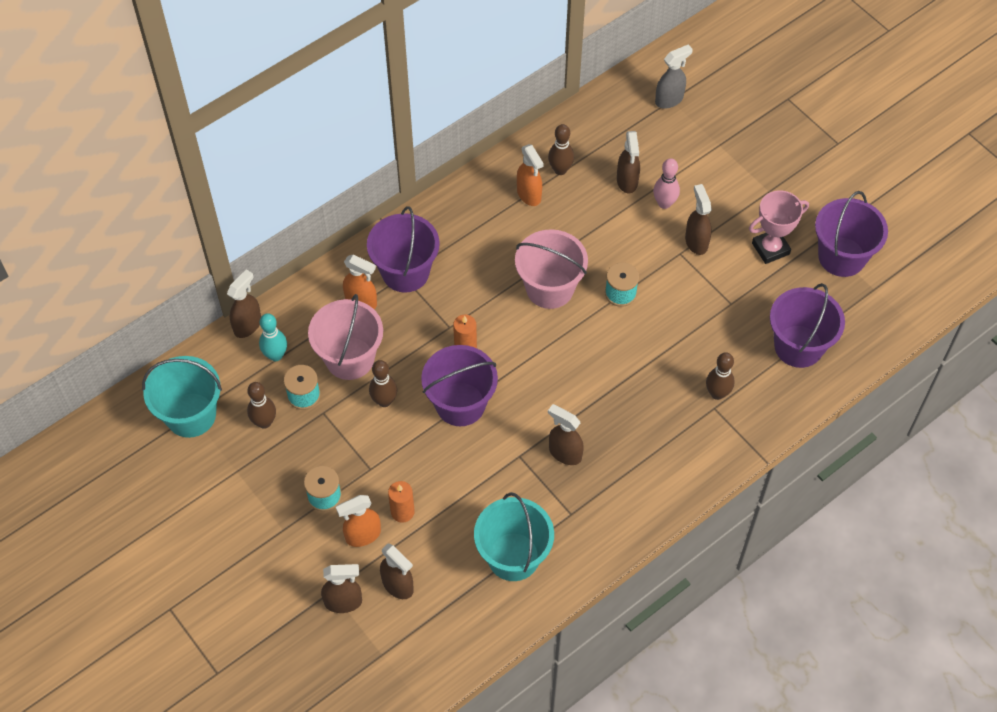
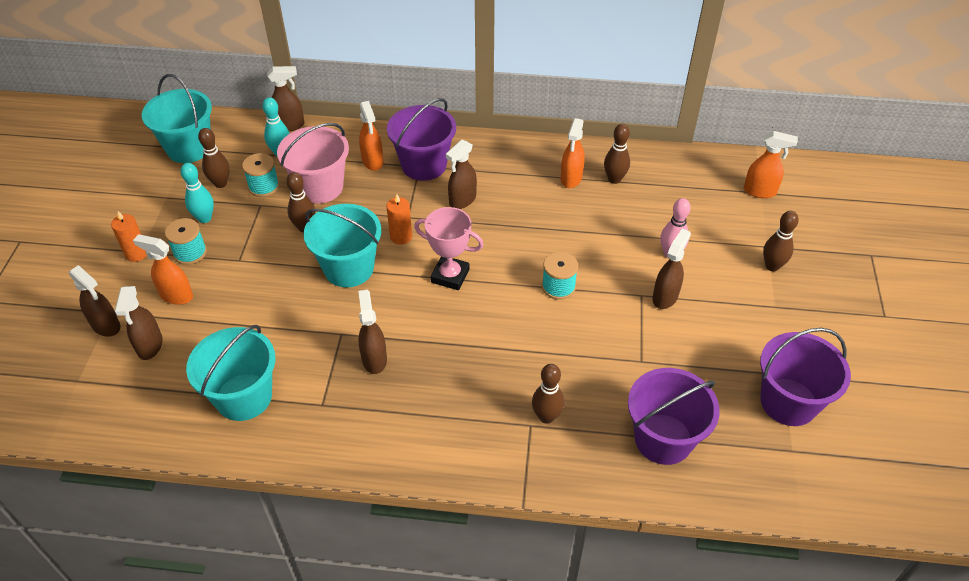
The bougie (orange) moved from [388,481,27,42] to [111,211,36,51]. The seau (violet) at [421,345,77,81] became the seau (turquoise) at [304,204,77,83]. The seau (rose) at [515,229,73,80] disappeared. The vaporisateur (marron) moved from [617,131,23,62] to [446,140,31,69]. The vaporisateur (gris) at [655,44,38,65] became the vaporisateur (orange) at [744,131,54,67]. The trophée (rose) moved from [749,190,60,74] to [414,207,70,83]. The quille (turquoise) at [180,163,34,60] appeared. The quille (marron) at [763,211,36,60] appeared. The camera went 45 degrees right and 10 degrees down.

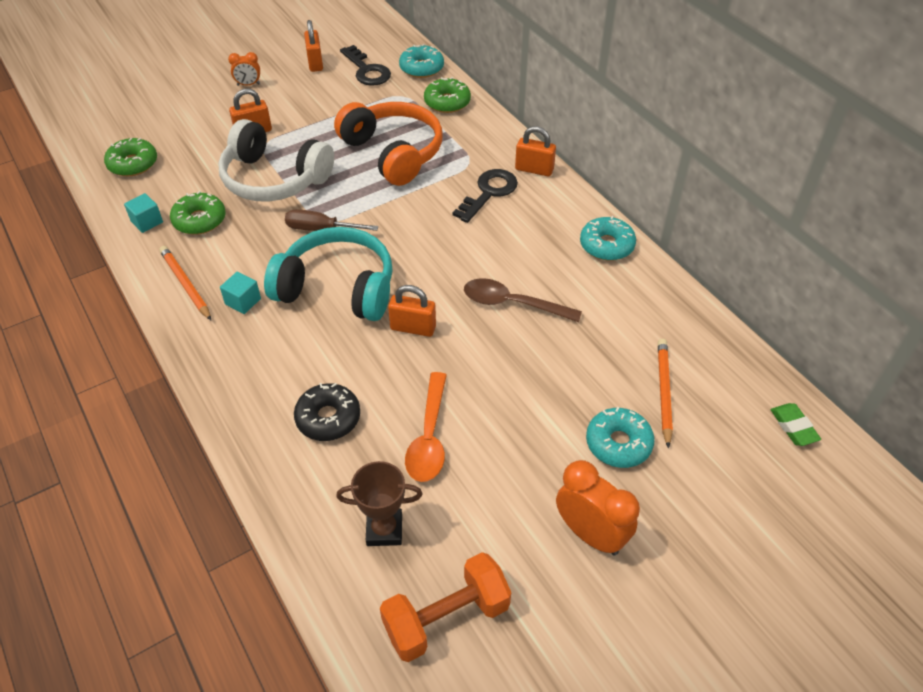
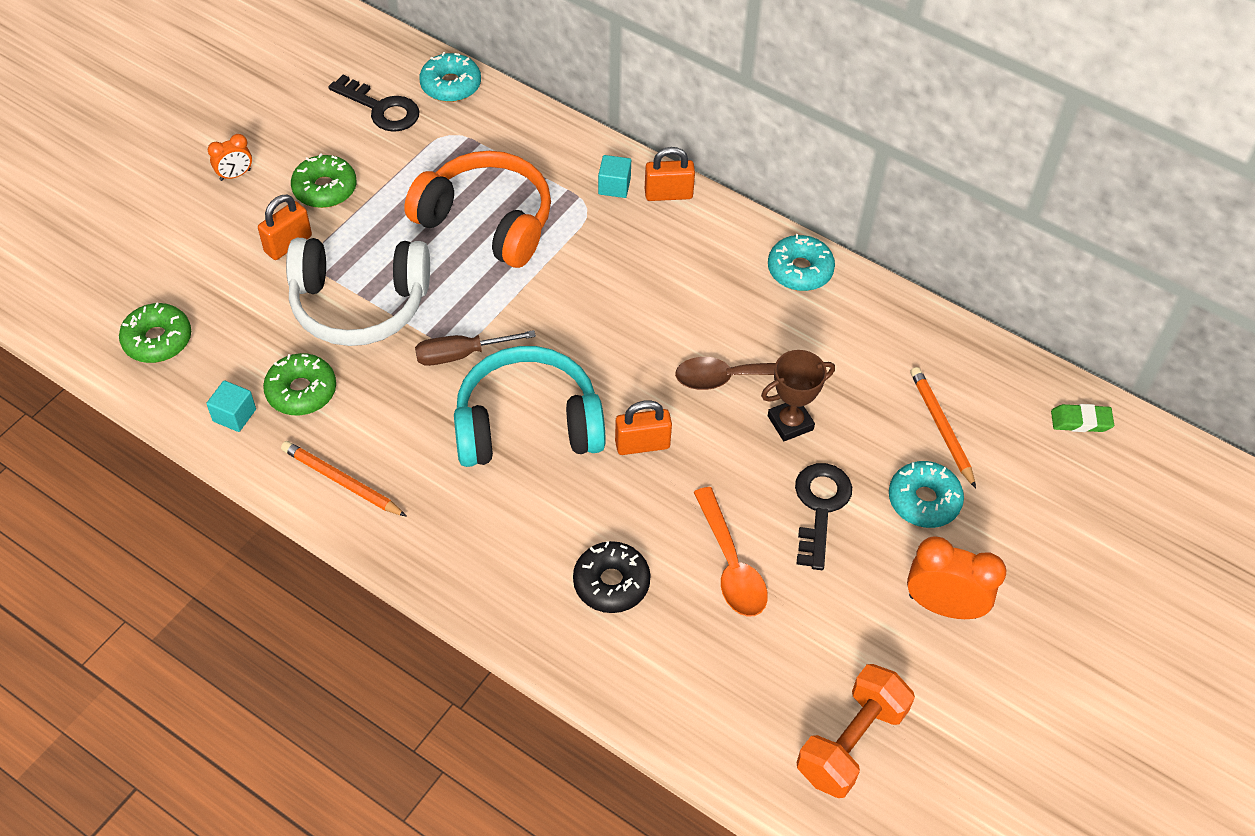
The cube (turquoise) moved from [220,271,41,43] to [598,155,33,43]. The cadenas (orange) at [304,20,19,52] disappeared. The trophée (marron) moved from [336,461,87,85] to [761,350,74,91]. The beignet (vert) moved from [424,77,47,36] to [291,153,66,55]. The clé (noir) moved from [452,169,66,54] to [795,463,57,107]. The gomme (vert) at [770,403,51,43] turned 45 degrees counterclockwise. The camera went 25 degrees left and 5 degrees up.

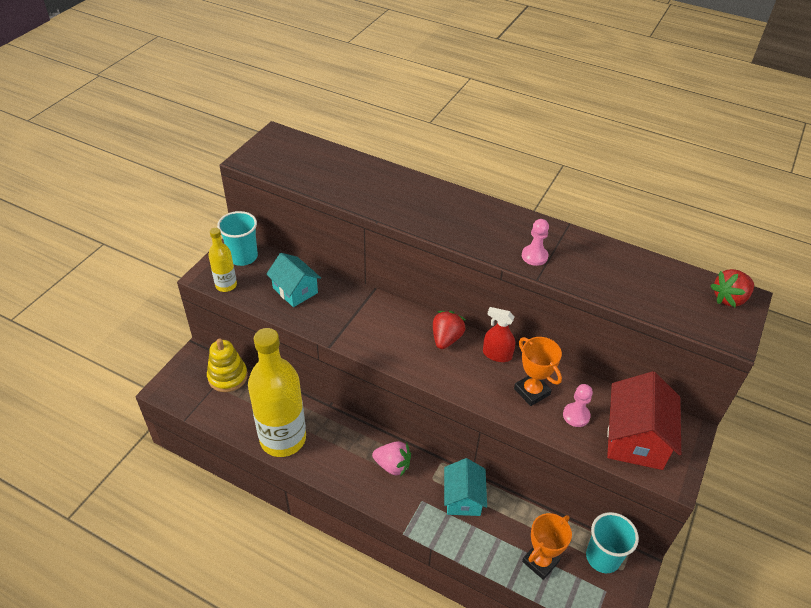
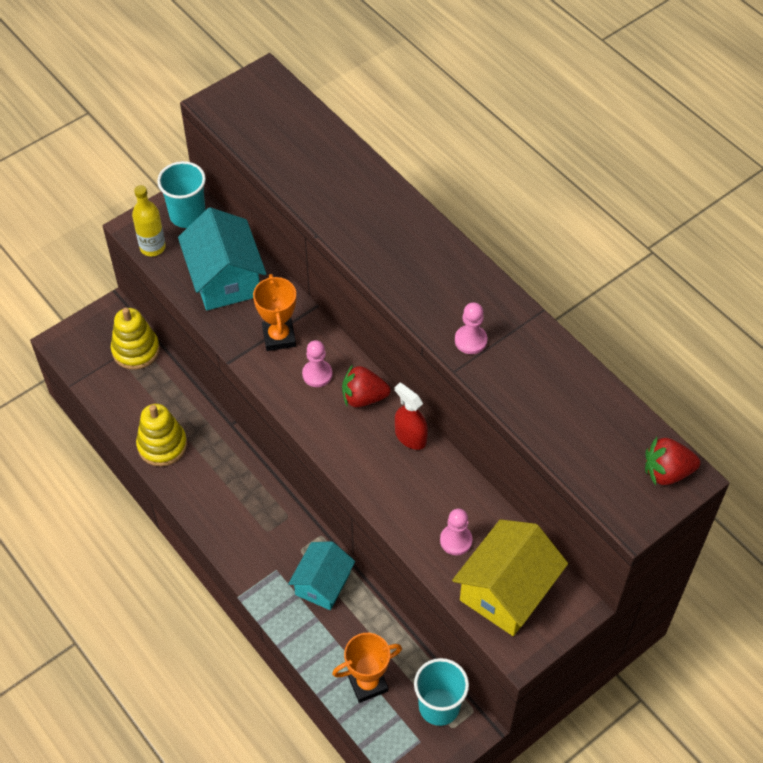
The bouteille (jaune) at [248,328,58,129] was replaced by the jouet à empiler (jaune) at [136,404,51,62]. The maison (turquoise) at [266,253,55,54] changed to 1.50 times the size. The fraise (rose) at [372,441,39,36] disappeared. The fraise (rouge) at [433,311,33,38] turned 135 degrees counterclockwise. The trophée (orange) moved from [514,337,48,69] to [253,274,43,77]. The maison (rouge) at [607,371,74,99] became the maison (jaune) at [452,519,116,117]. The pion (rose) at [302,340,30,47] appeared. The camera went 25 degrees right and 10 degrees up.

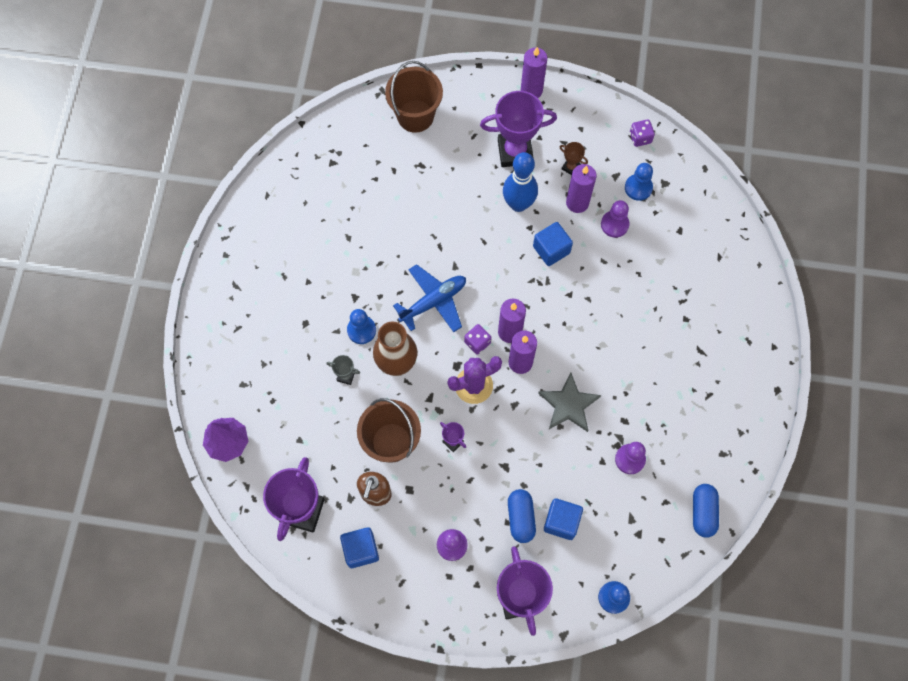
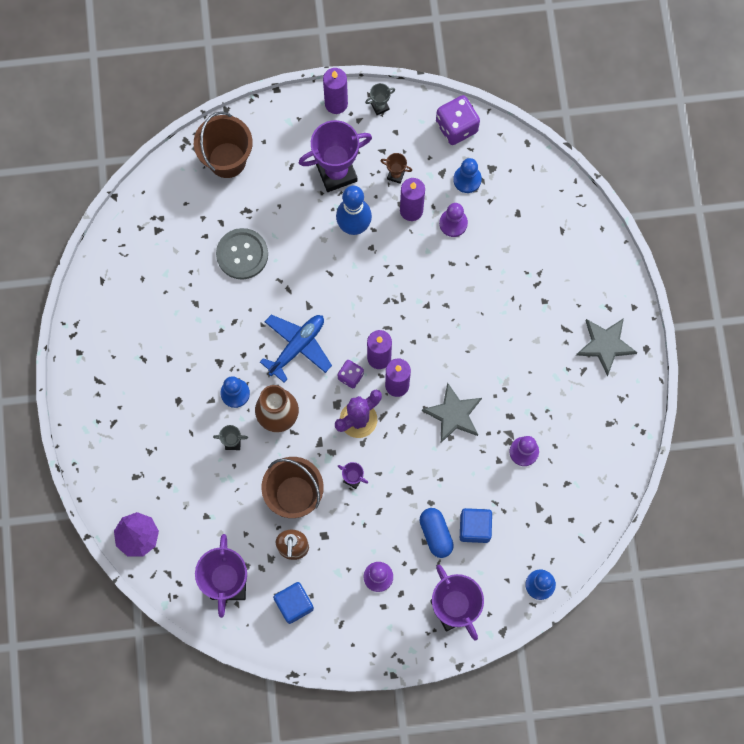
The cube (bleu) at [533,222,40,44] disappeared. The dé (violet) at [630,119,25,28] changed to 1.72 times the size. The gélule (bleu) at [693,484,26,53] disappeared. The bouton (gris) at [216,228,52,52] appeared. The trophée (gris) at [365,83,30,32] appeared. The étoile (gris) at [576,318,62,58] appeared. The camera went 15 degrees left and 5 degrees up.

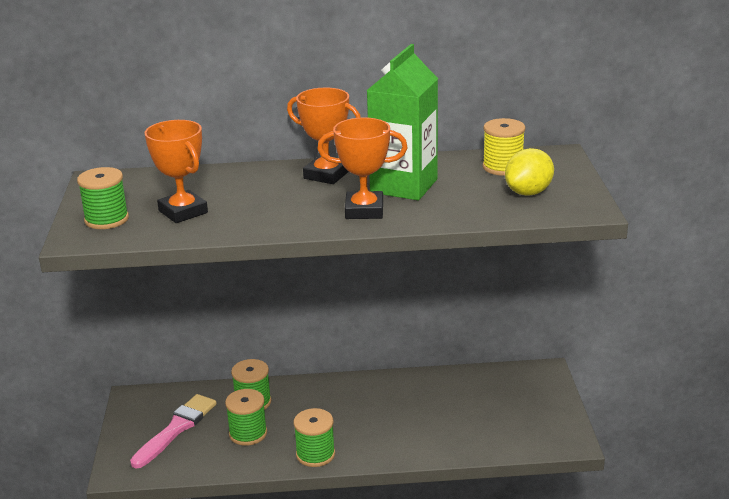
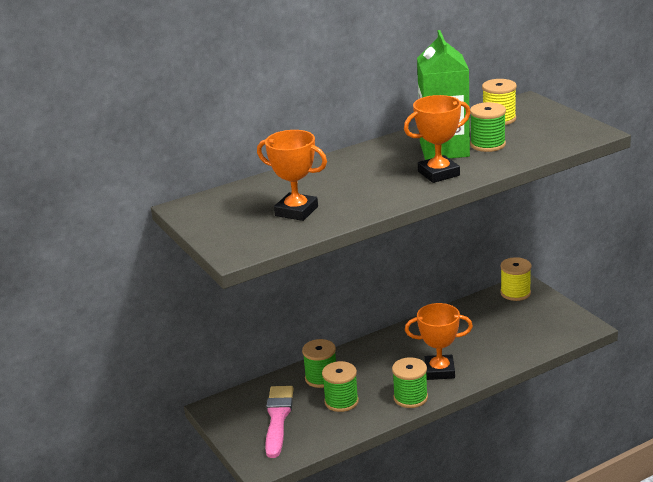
The bobine (vert) moved from [77,167,52,62] to [470,102,36,50]. The trophée (orange) moved from [287,88,74,96] to [405,303,68,77]. The citron (jaune) at [505,148,49,48] disappeared. The bobine (jaune) at [500,257,31,44] appeared. The camera went 25 degrees left and 0 degrees up.

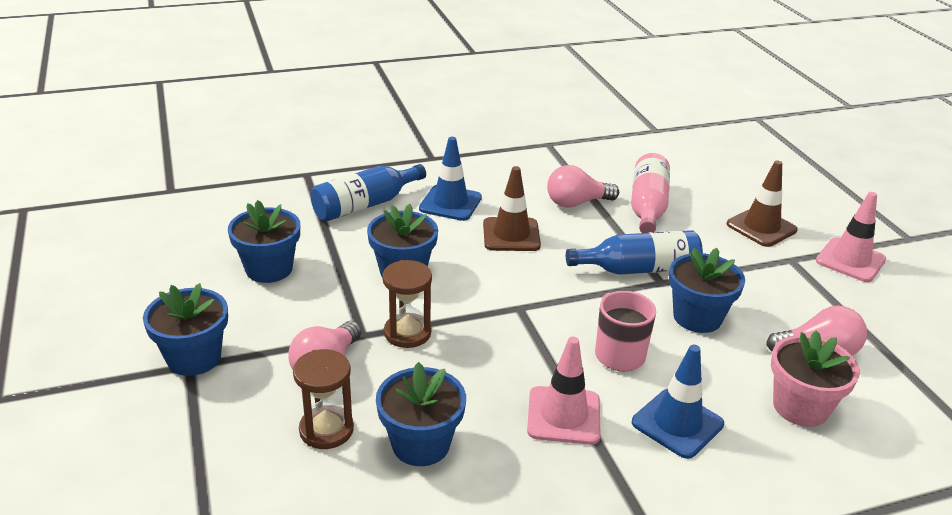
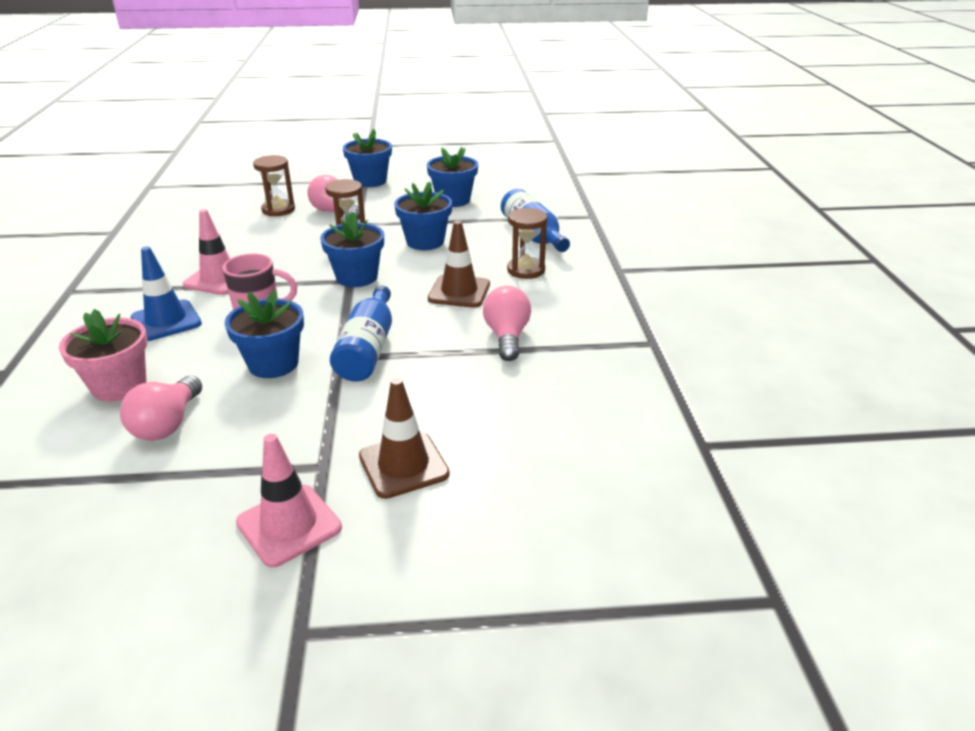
The pot de fleurs (bleu) moved from [376,362,90,104] to [320,212,64,75]. The cône de chantier (bleu) at [419,137,63,84] was replaced by the sablier (marron) at [507,208,41,71]. The bouteille (rose) at [631,153,39,80] disappeared. The camera went 105 degrees right and 0 degrees up.

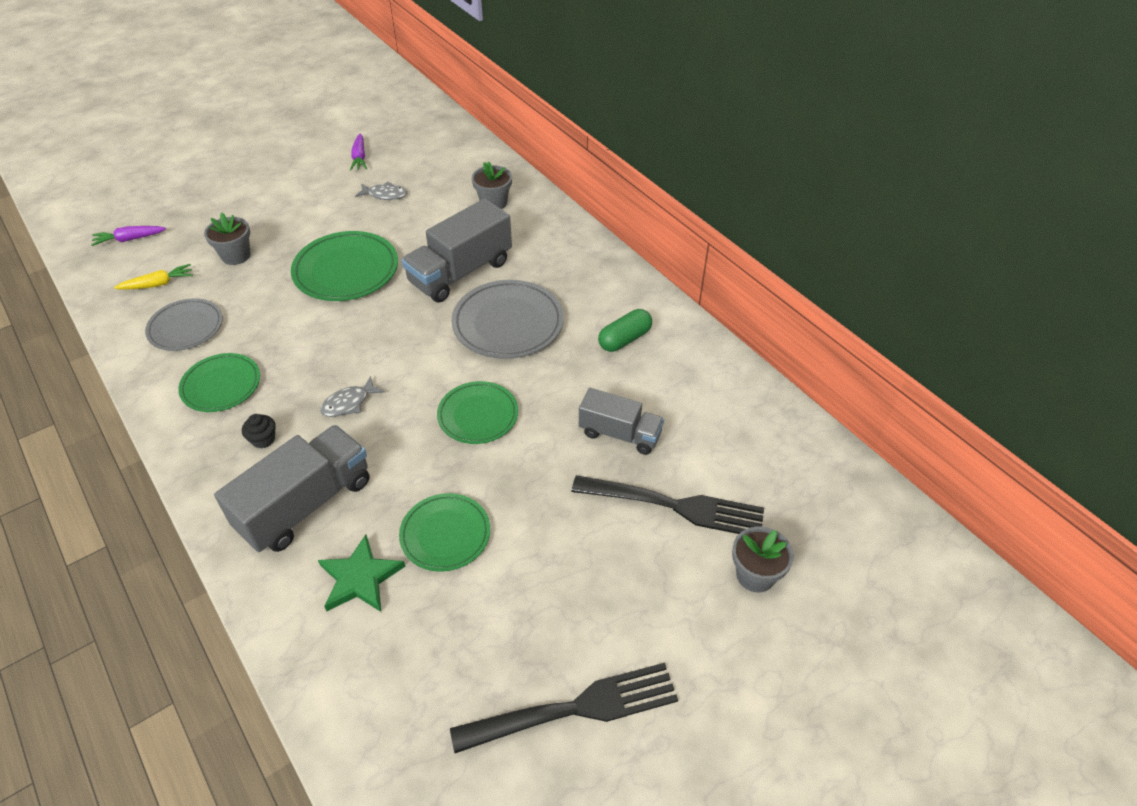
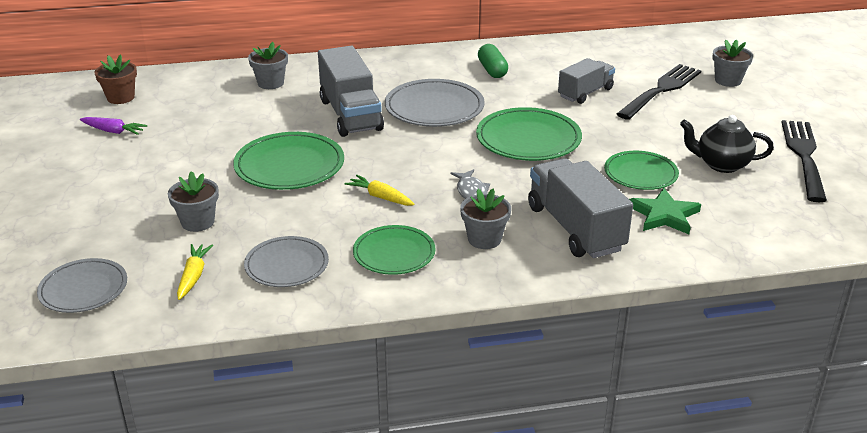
The carotte (violet) at [92,226,74,20] was replaced by the assiette (gris) at [37,258,90,55]. The muffin (noir) at [242,414,34,34] was replaced by the pot de fleurs (gris) at [460,189,51,60]. The poisson (gris) at [355,182,52,18] disappeared. The assiette (vert) at [437,381,81,63] changed to 1.52 times the size. The pot de fleurs (marron) at [95,54,42,50] appeared. The carotte (jaune) at [345,175,69,31] appeared. The théière (noir) at [680,115,94,58] appeared. The camera went 65 degrees left and 15 degrees down.

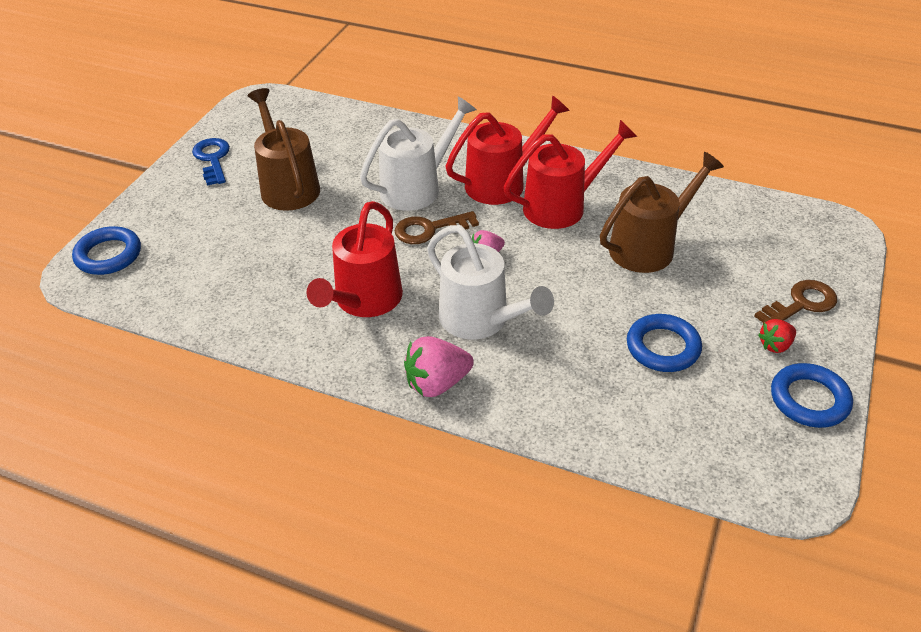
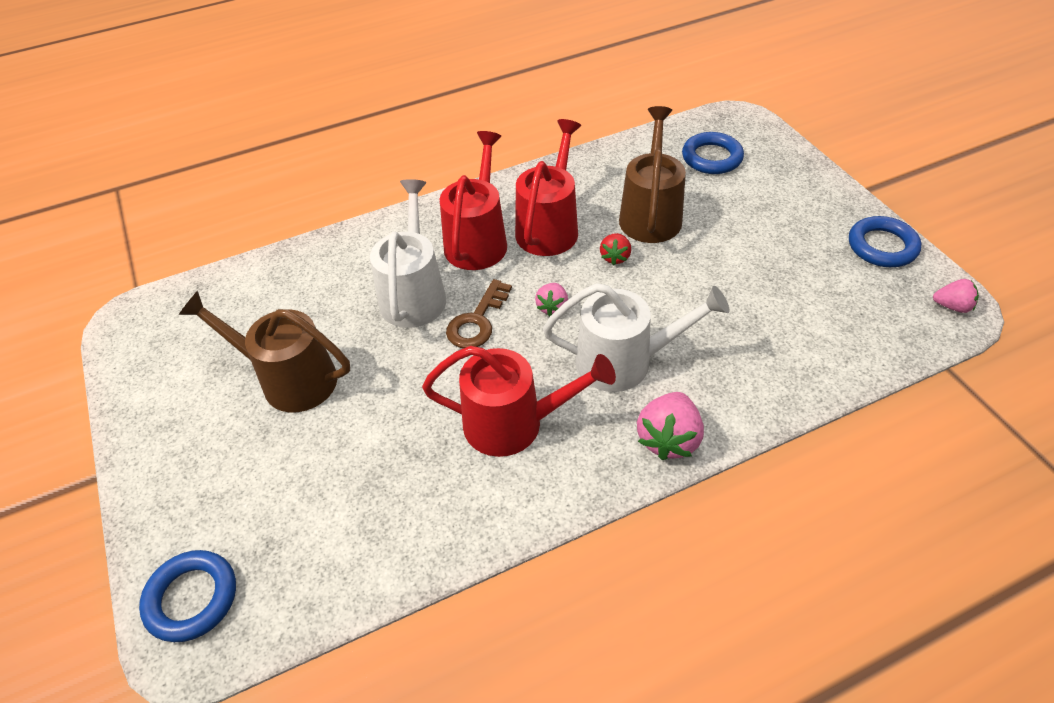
The clé (bleu) at [192,138,38,48] disappeared. The arrosoir (rouge) at [307,201,96,116] turned 60 degrees counterclockwise. The anneau (bleu) moved from [627,314,75,58] to [682,132,62,42]. The clé (marron) at [754,280,83,44] disappeared. The fraise (rouge) moved from [758,319,38,34] to [600,233,31,32]. The fraise (rose) at [933,279,46,34] appeared. The camera went 45 degrees left and 5 degrees up.

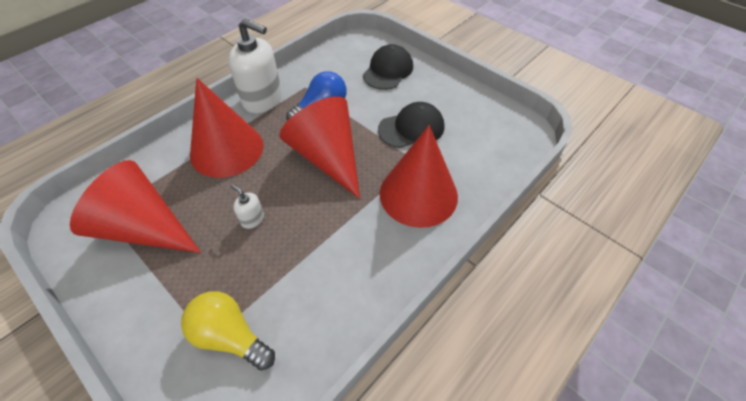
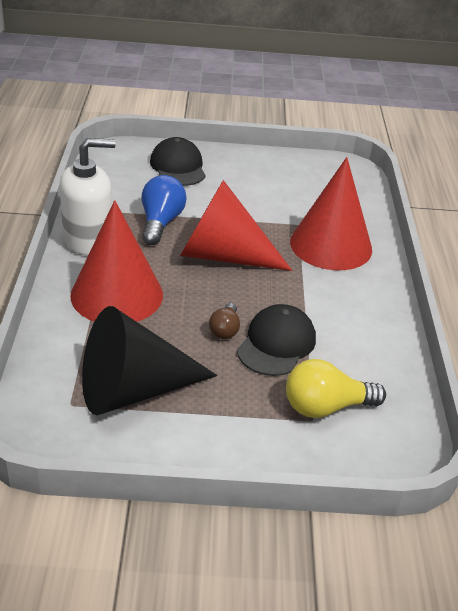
The cône (rouge) at [70,160,131,93] became the cône (noir) at [82,306,135,109]. The distributeur de savon (blanc) at [231,185,33,44] was replaced by the ampoule (marron) at [209,303,31,36]. The casquette (noir) moved from [378,102,66,46] to [237,304,79,72]. The camera went 45 degrees left and 15 degrees down.

